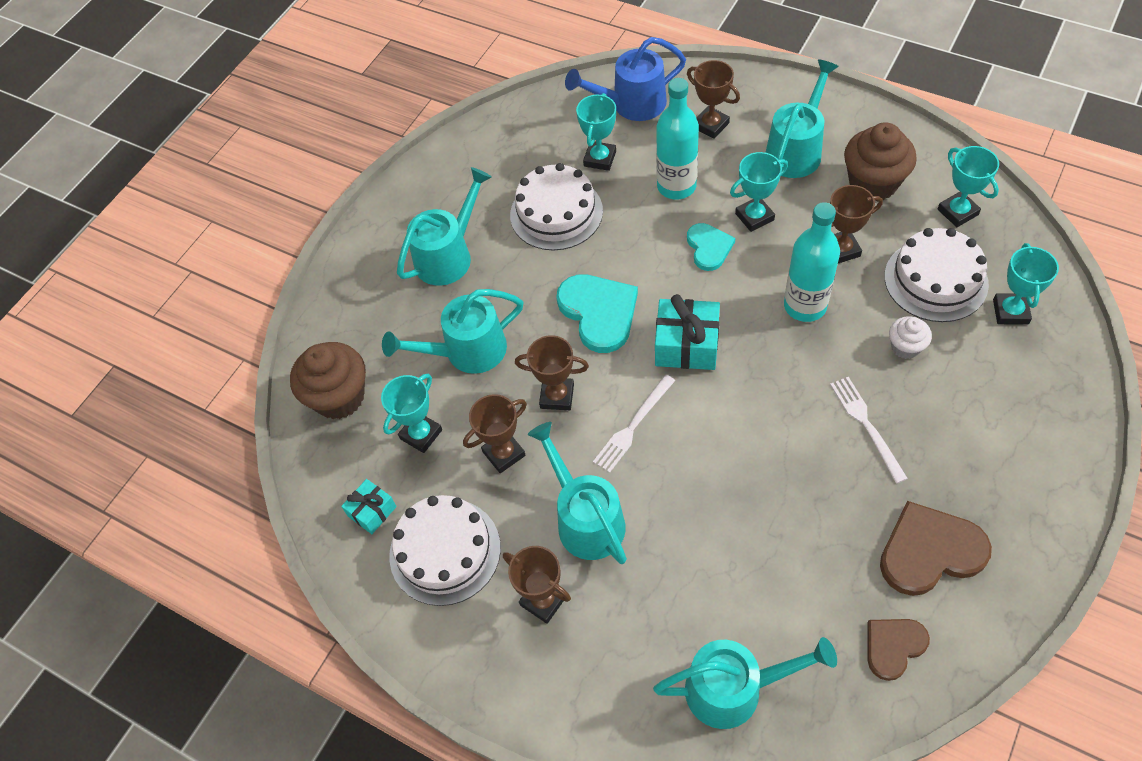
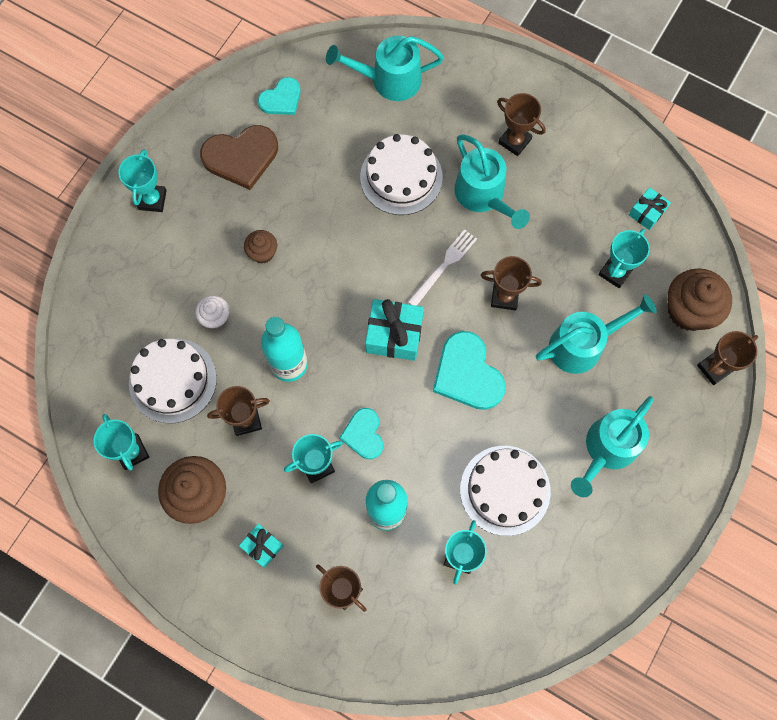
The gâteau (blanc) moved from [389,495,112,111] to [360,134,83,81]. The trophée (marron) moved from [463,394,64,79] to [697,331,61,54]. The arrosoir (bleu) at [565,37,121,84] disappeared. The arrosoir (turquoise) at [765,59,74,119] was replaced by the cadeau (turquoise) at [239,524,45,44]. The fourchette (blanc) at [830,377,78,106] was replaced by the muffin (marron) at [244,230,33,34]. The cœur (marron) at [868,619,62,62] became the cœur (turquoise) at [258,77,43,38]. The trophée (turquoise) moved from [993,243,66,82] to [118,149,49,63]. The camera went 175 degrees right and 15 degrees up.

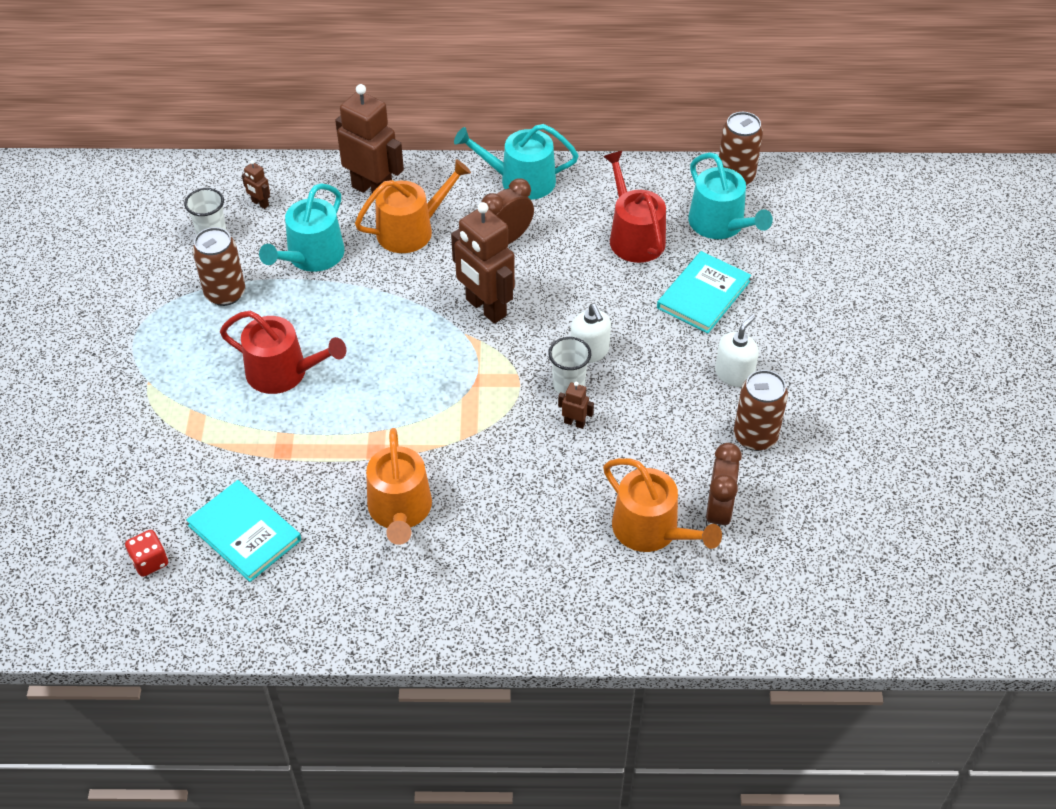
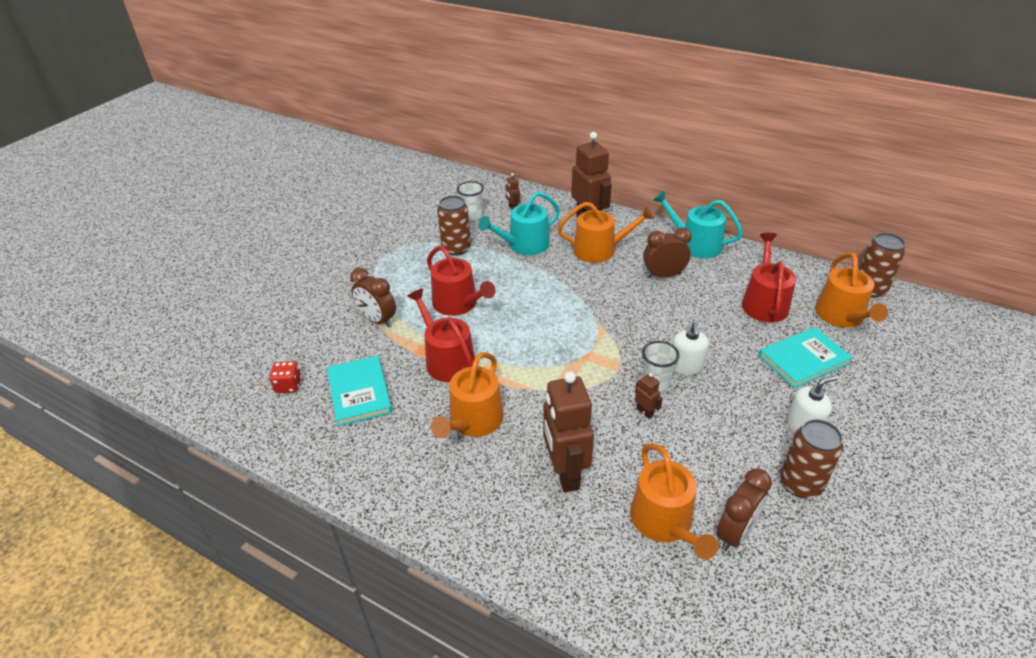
The robot (marron) moved from [451,202,64,122] to [543,371,51,121]. The arrosoir (turquoise) at [688,152,85,87] became the arrosoir (orange) at [815,252,73,75]. The réveil (marron) at [350,268,46,60] appeared. The arrosoir (rouge) at [407,288,68,94] appeared. The camera went 30 degrees right and 10 degrees down.

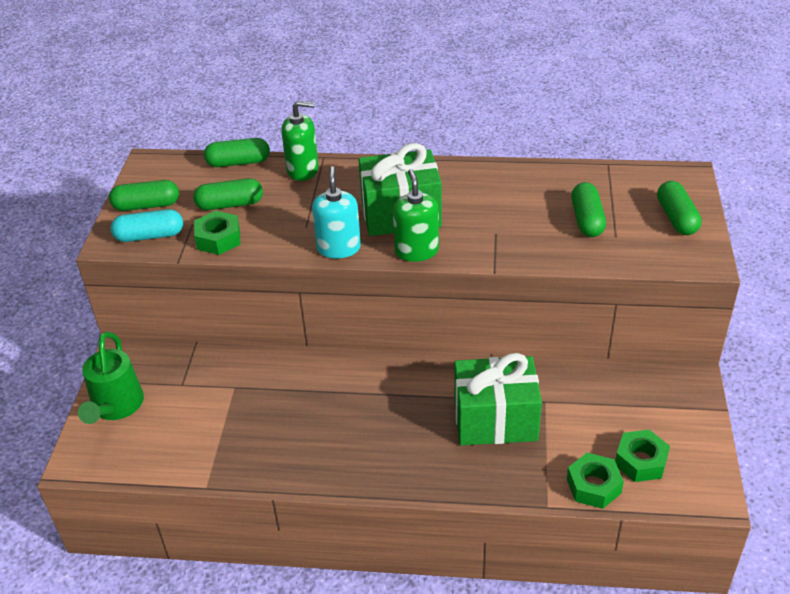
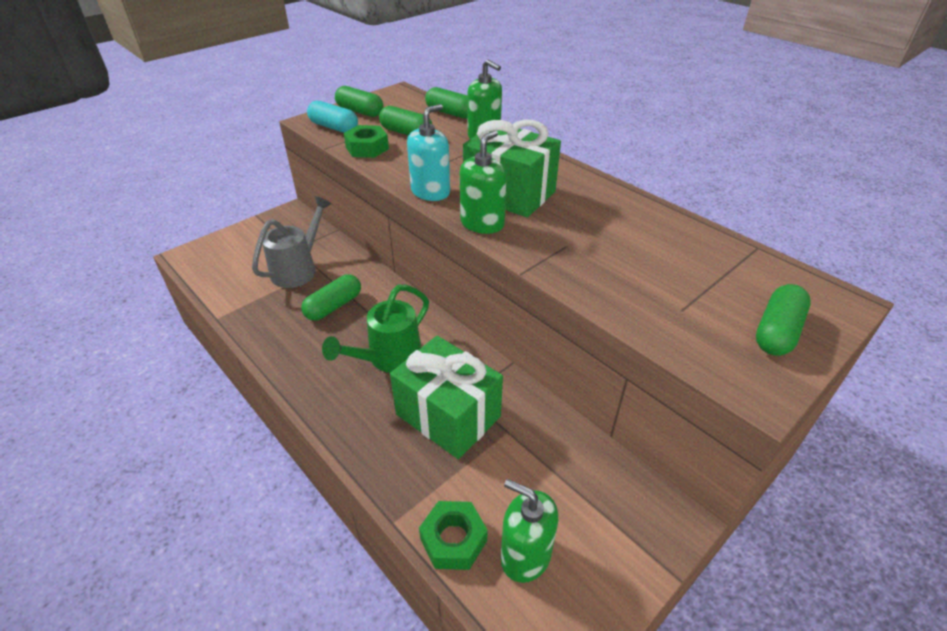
The arrosoir (vert) moved from [78,332,66,92] to [322,285,107,88]. The gélule (vert) moved from [571,182,35,55] to [301,274,60,47]. The écrou (vert) at [615,430,55,52] was replaced by the distributeur de savon (vert) at [501,479,57,104]. The arrosoir (gris) at [252,196,80,92] appeared. The camera went 40 degrees right and 0 degrees up.

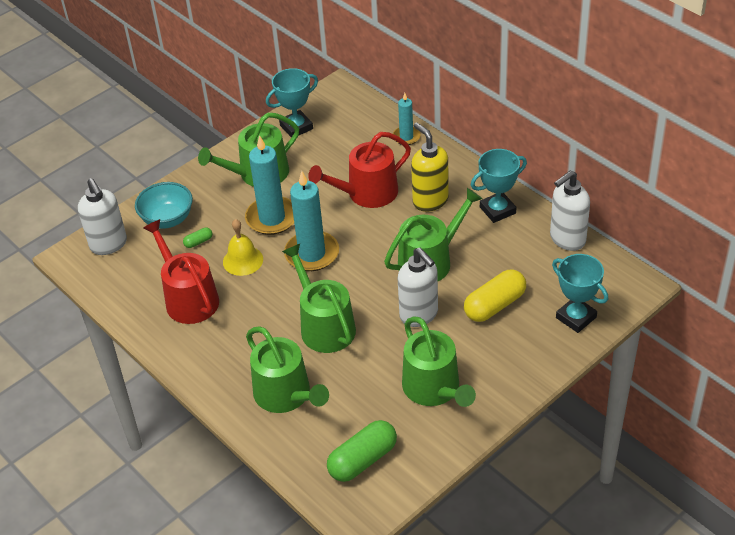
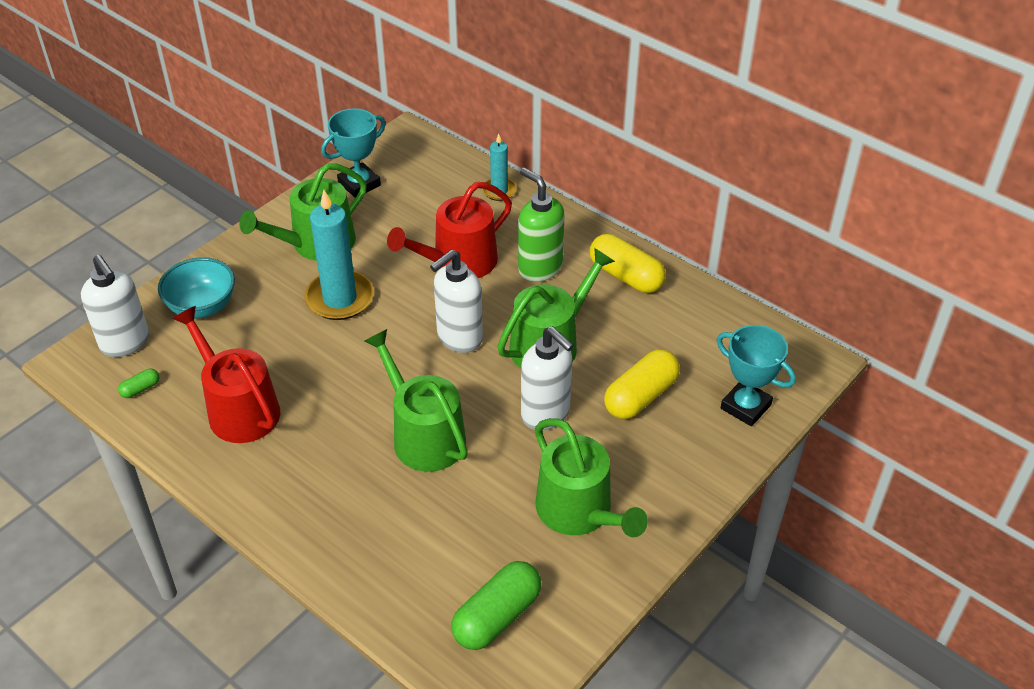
The gélule (vert) moved from [183,227,29,21] to [118,369,41,29]. The cloche (jaune) at [223,219,40,57] disappeared. The arrosoir (vert) at [246,326,83,87] disappeared. The bougie (turquoise) at [284,171,55,100] disappeared. The distributeur de savon (jaune) at [411,122,38,90] became the distributeur de savon (vert) at [518,167,47,115]. The trophée (turquoise) at [471,149,56,74] was replaced by the gélule (jaune) at [589,234,77,59]. The distributeur de savon (blanc) moved from [550,170,40,81] to [430,250,53,103]. The camera went 10 degrees left and 0 degrees up.

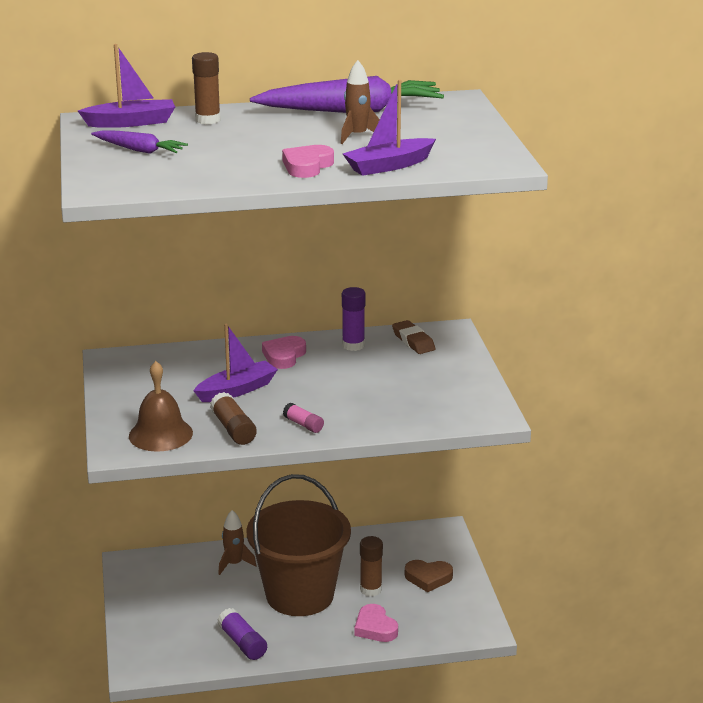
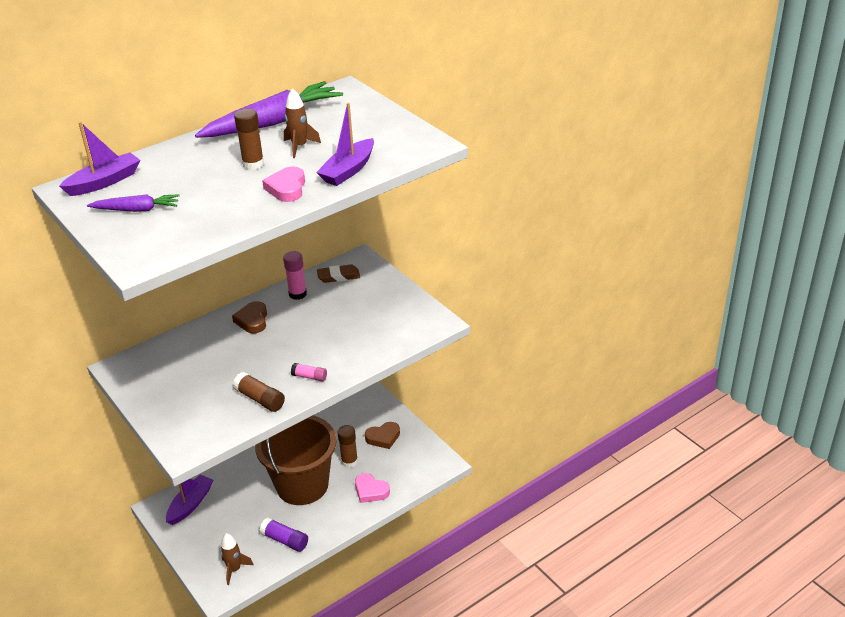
The cloche (marron) at [129,361,64,91] disappeared. The bâton de colle (marron) moved from [192,52,29,72] to [234,109,30,61]. The bateau (violet) moved from [193,324,85,78] to [166,475,47,50]. The fusée (marron) moved from [218,510,38,65] to [220,533,34,52]. The cœur (rose) at [262,336,44,33] became the cœur (marron) at [232,301,35,32]. The bâton de colle (violet) at [342,287,24,64] became the bâton de colle (rose) at [283,251,24,49]. The gomme (marron) at [392,320,43,34] turned 45 degrees counterclockwise. The camera went 25 degrees left and 10 degrees up.

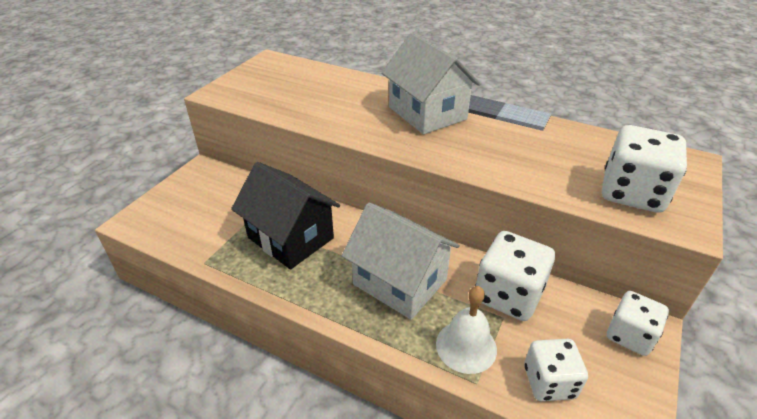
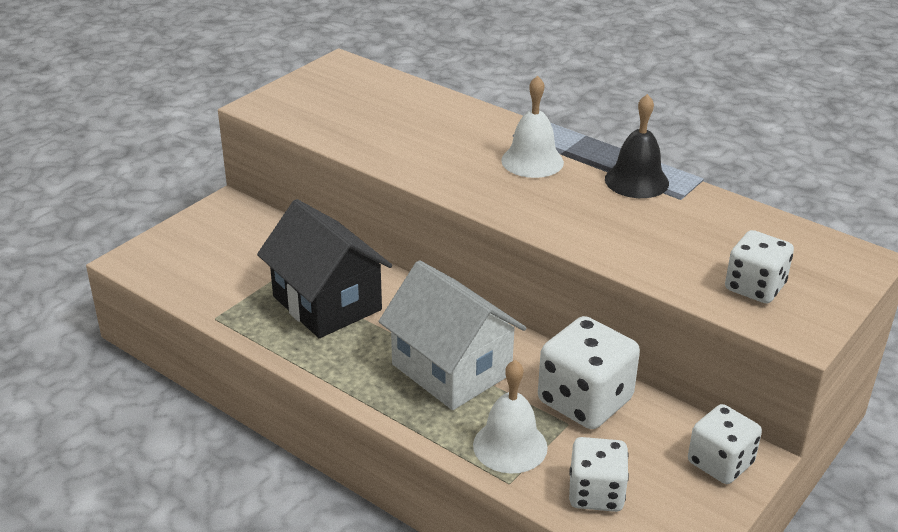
The maison (blanc) at [381,33,100,101] was replaced by the cloche (blanc) at [501,76,63,102]. The dé (blanc) at [602,125,85,88] changed to 0.66 times the size. The cloche (noir) at [605,94,64,104] appeared. The camera went 10 degrees right and 5 degrees down.

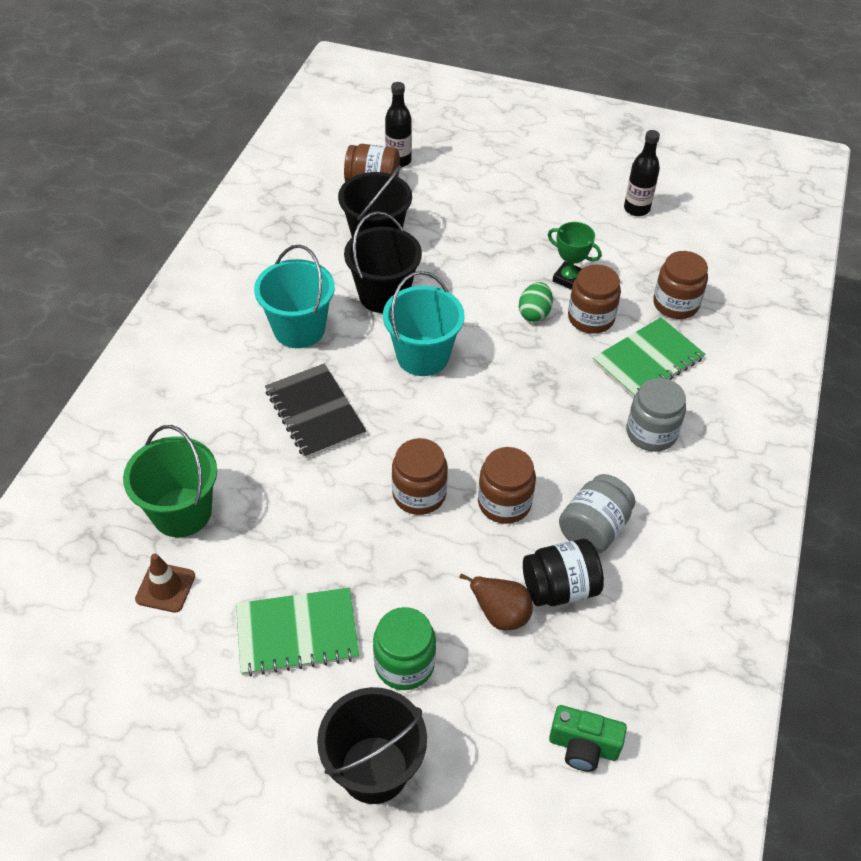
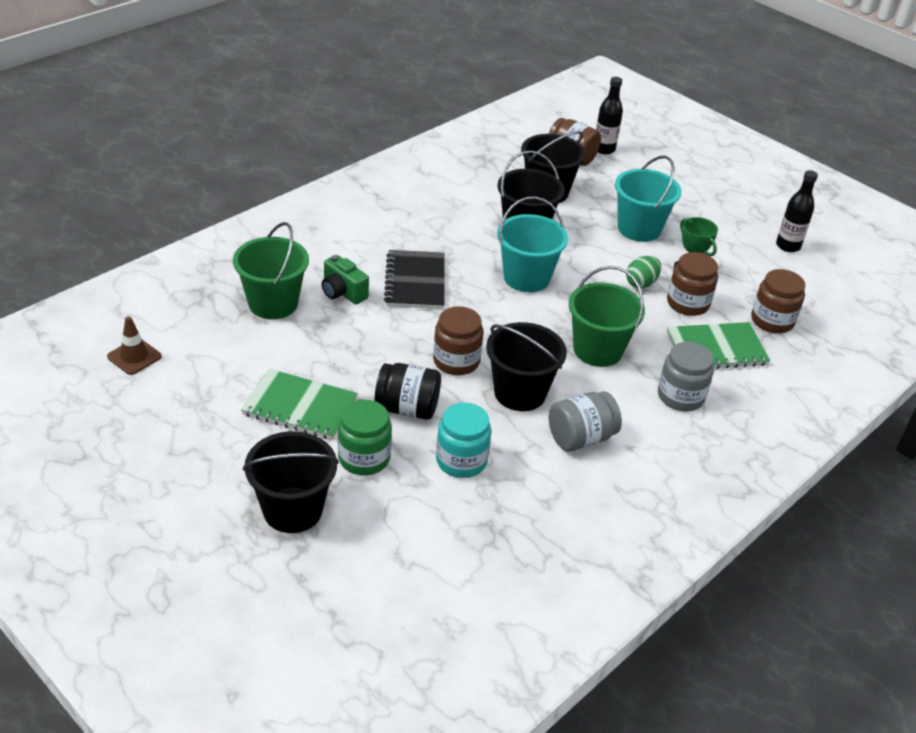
The cône de chantier (marron) moved from [135,554,60,59] to [107,317,55,58]. The seau (turquoise) moved from [254,245,81,103] to [615,155,67,87]. The poire (marron) at [459,574,74,56] was replaced by the bocal (turquoise) at [436,403,55,75]. The bocal (marron) at [478,447,58,77] was replaced by the seau (noir) at [486,322,81,89]. The bocal (noir) moved from [523,539,81,67] to [375,363,66,57]. The appareil photo (vert) moved from [549,705,78,66] to [322,255,47,49]. The seau (vert) at [569,266,76,101] appeared. The camera went 25 degrees right and 10 degrees down.

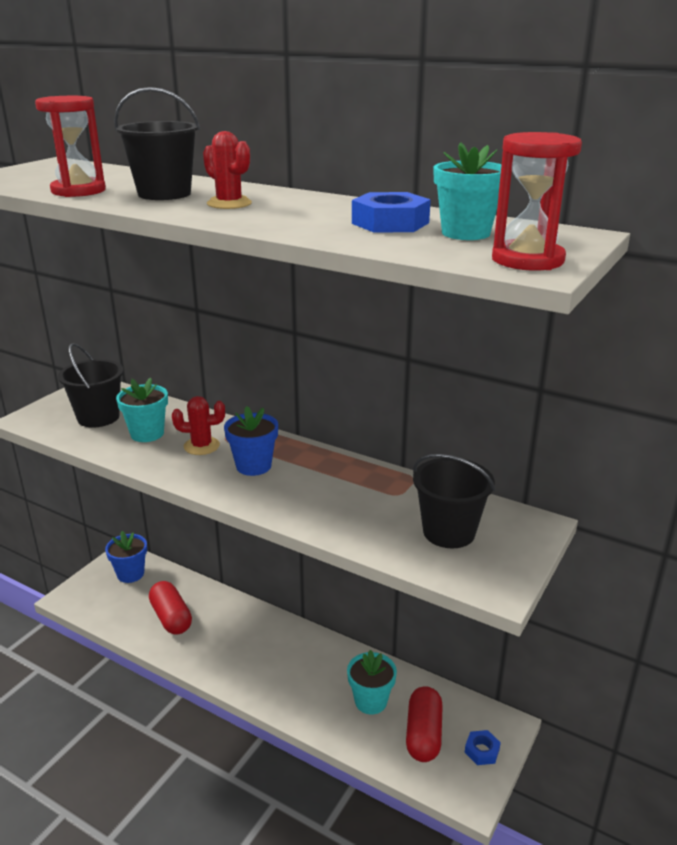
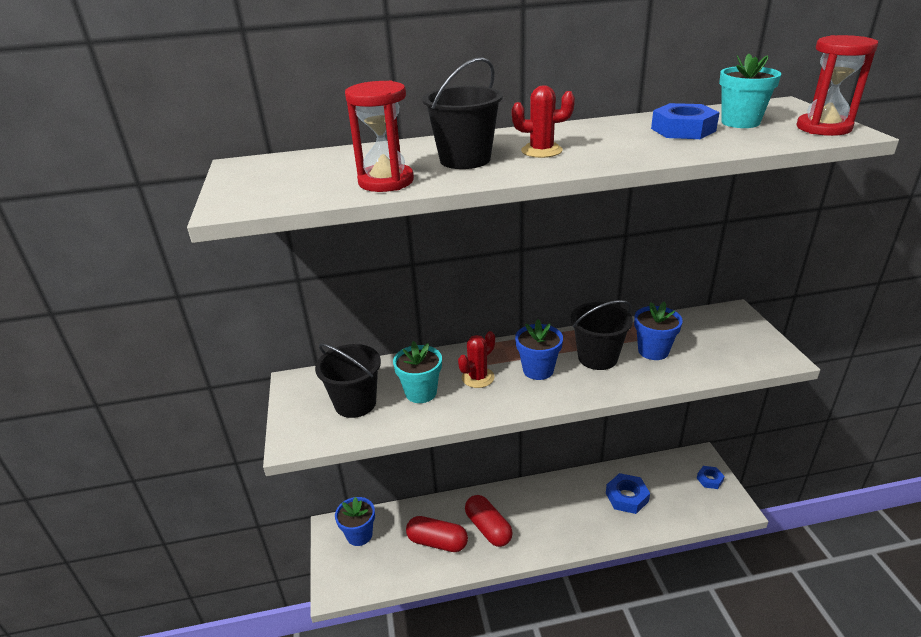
The pot de fleurs (turquoise) at [347,650,50,65] was replaced by the écrou (bleu) at [606,473,44,41]. The gélule (rouge) moved from [406,686,37,76] to [465,495,48,52]. The seau (noir) moved from [413,454,82,94] to [571,300,62,70]. The pot de fleurs (bleu) at [634,301,49,59] appeared. The camera went 40 degrees left and 5 degrees up.

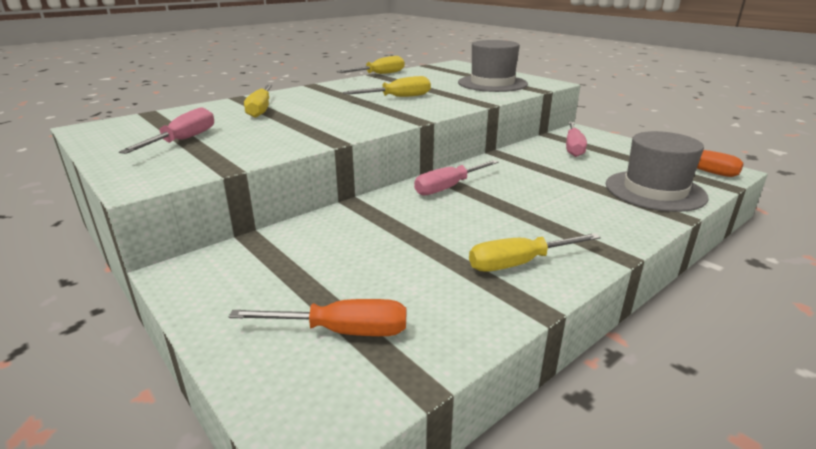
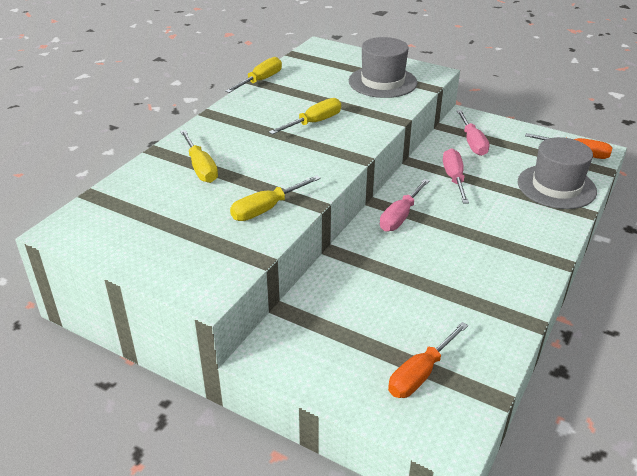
The tournevis (rose) moved from [119,107,95,47] to [443,148,26,56]. The tournevis (orange) at [229,299,177,37] turned 150 degrees clockwise. The tournevis (jaune) moved from [469,233,132,39] to [230,175,91,46]. The camera went 20 degrees left and 10 degrees up.

